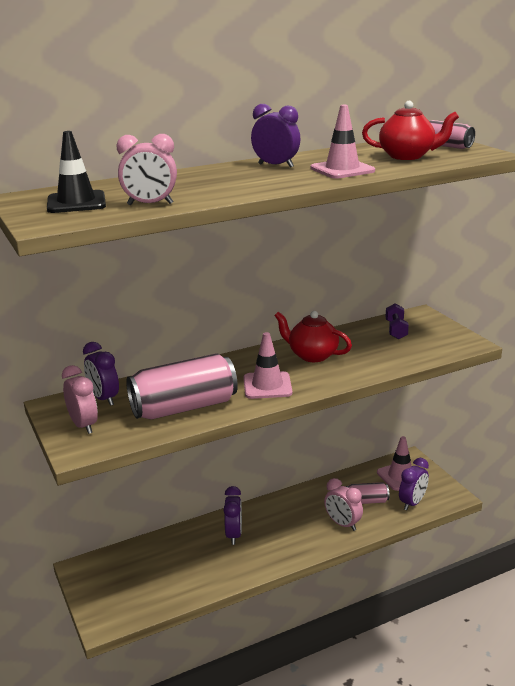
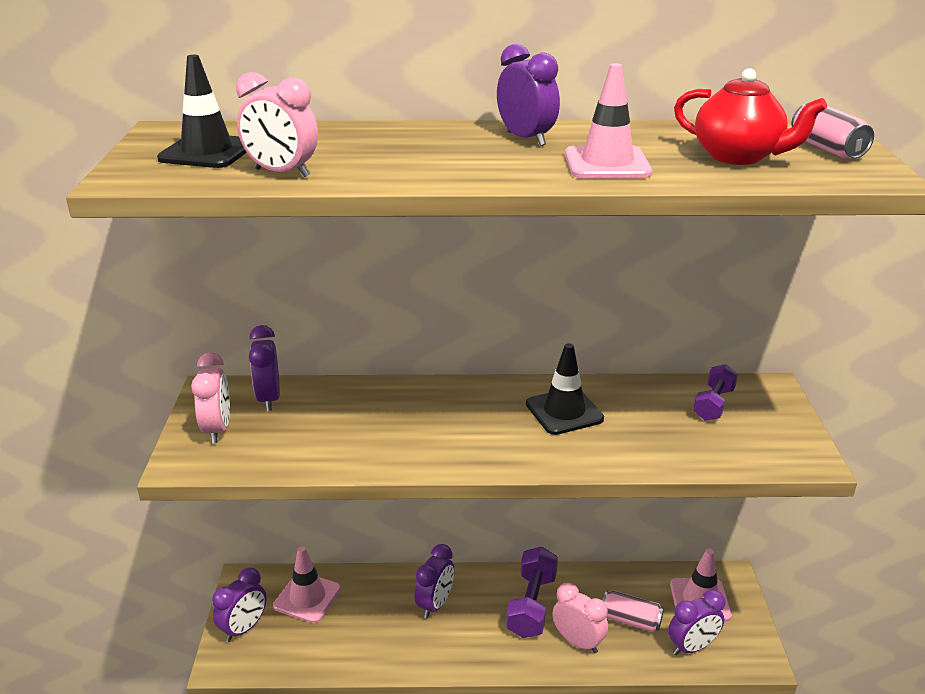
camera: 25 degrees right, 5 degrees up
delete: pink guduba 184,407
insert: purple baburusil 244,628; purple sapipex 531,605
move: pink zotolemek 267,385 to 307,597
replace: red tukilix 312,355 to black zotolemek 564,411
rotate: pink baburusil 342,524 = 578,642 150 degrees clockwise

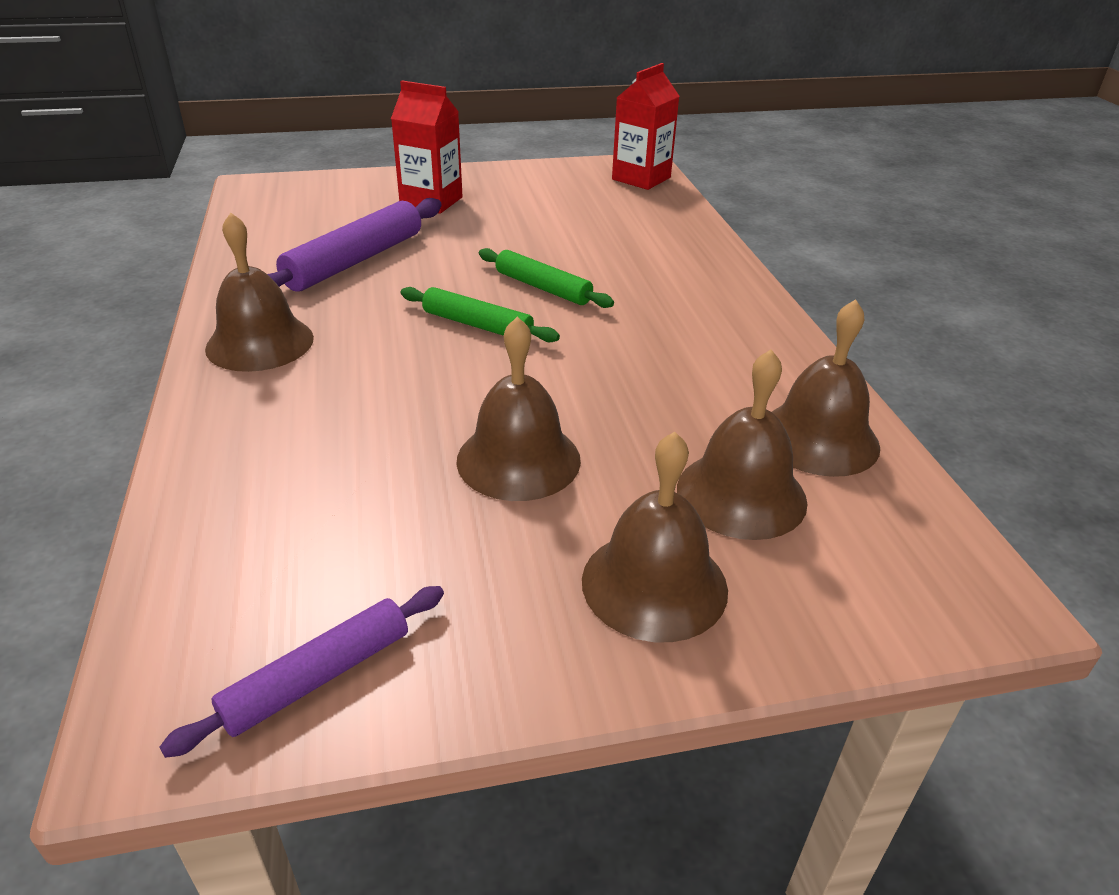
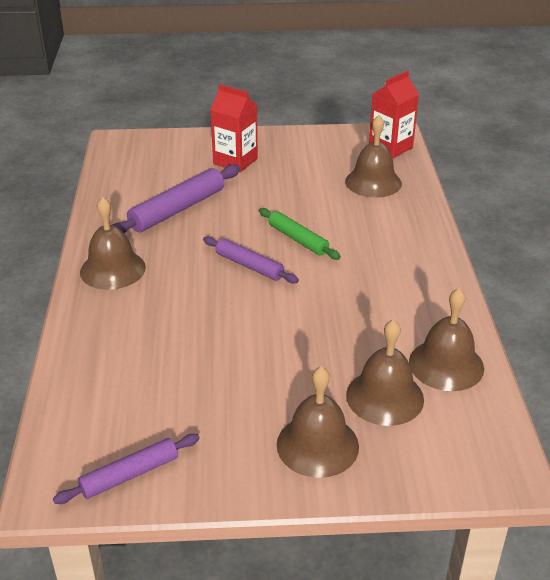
camera: 10 degrees right, 0 degrees up
move: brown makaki 518,459 to 373,182
recolor: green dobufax 477,325 to purple dobufax 249,266

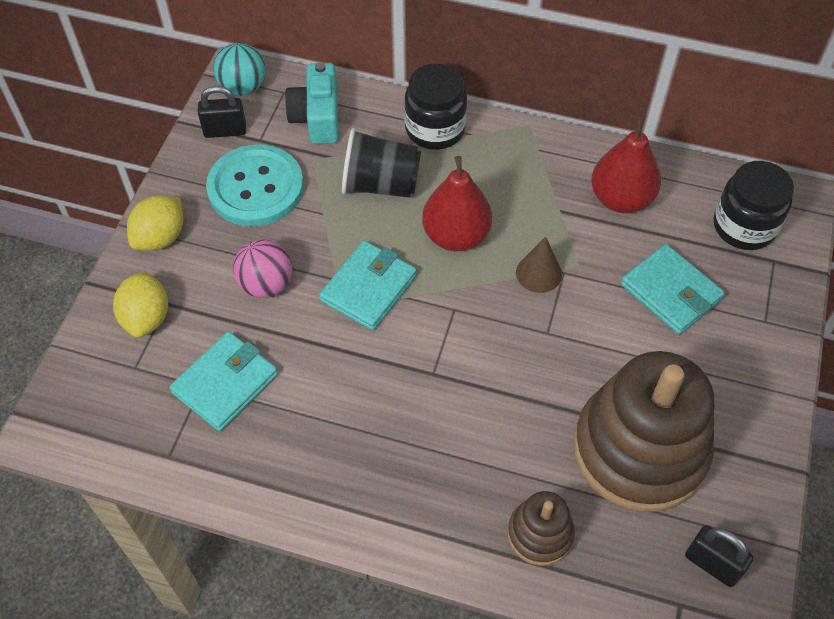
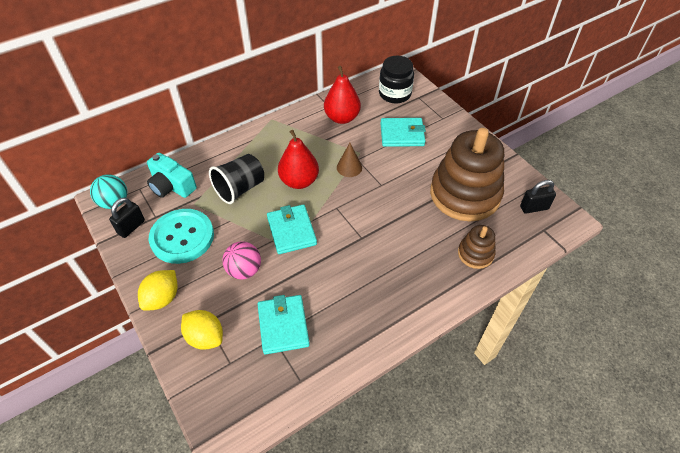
camera: 50 degrees left, 5 degrees down
delete: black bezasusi 435,129
rotate: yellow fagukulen 161,237 = 162,298 45 degrees clockwise

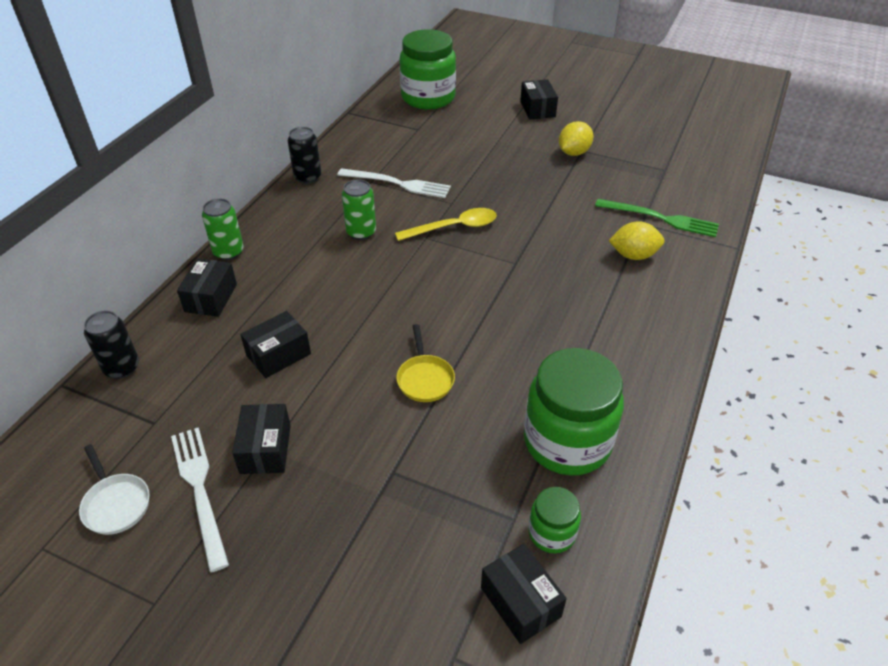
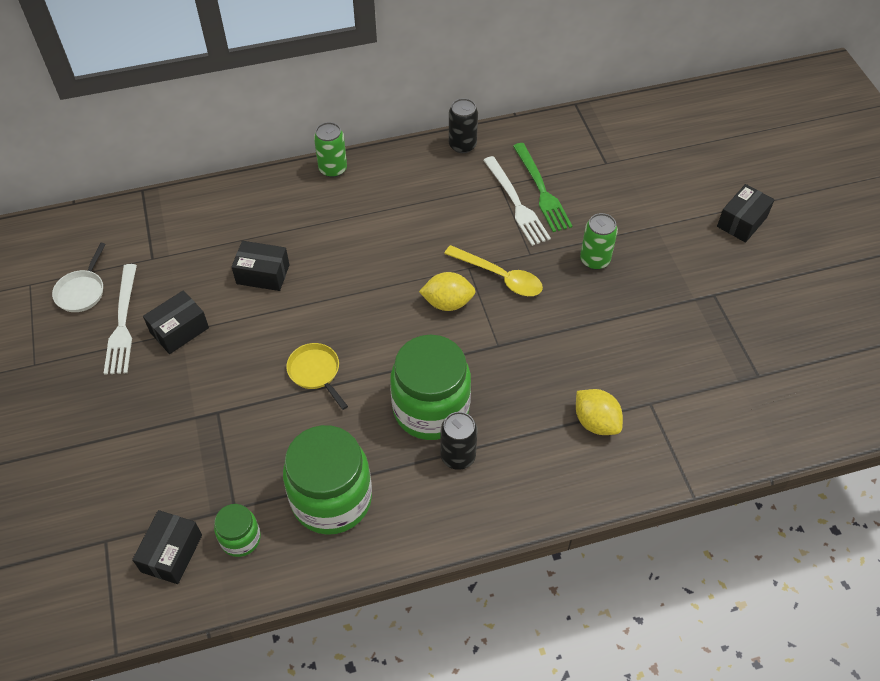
camera: 50 degrees right, 10 degrees up
delete: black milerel 211,298
move: black guduba 122,368 to 458,456; green guduba 361,232 to 594,260; green bezasusi 428,98 to 431,409; yellow fagukulen 573,152 to 447,303; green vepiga 660,218 to 541,190
rotate: white vepiga 200,490 = 122,323 150 degrees clockwise; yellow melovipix 425,379 = 316,372 105 degrees clockwise

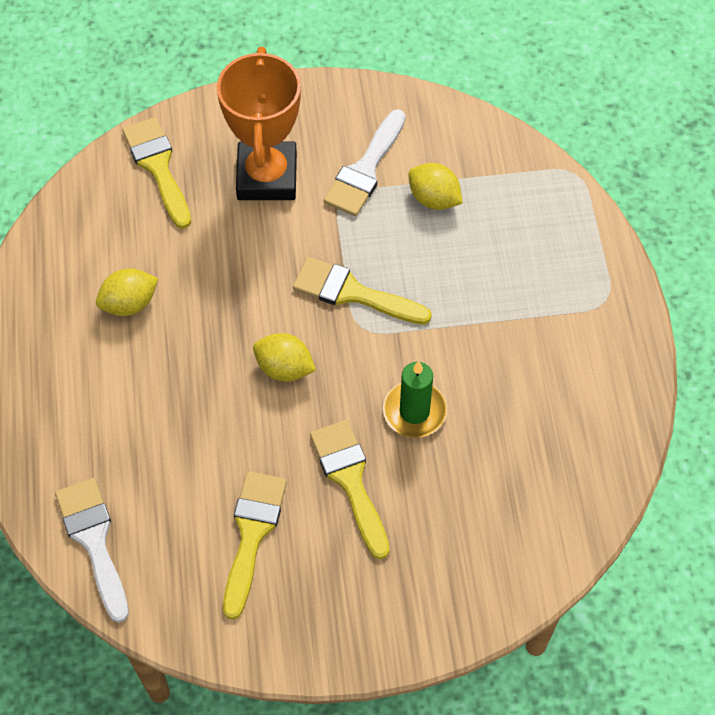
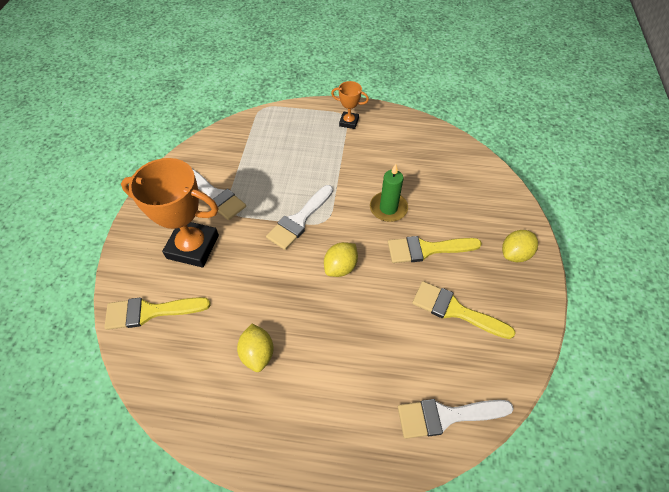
camera: 75 degrees left, 5 degrees down
insert: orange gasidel 349,122
move: yellow fagukulen 434,199 to 515,254
recolor: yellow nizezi 352,293 to white nizezi 299,220

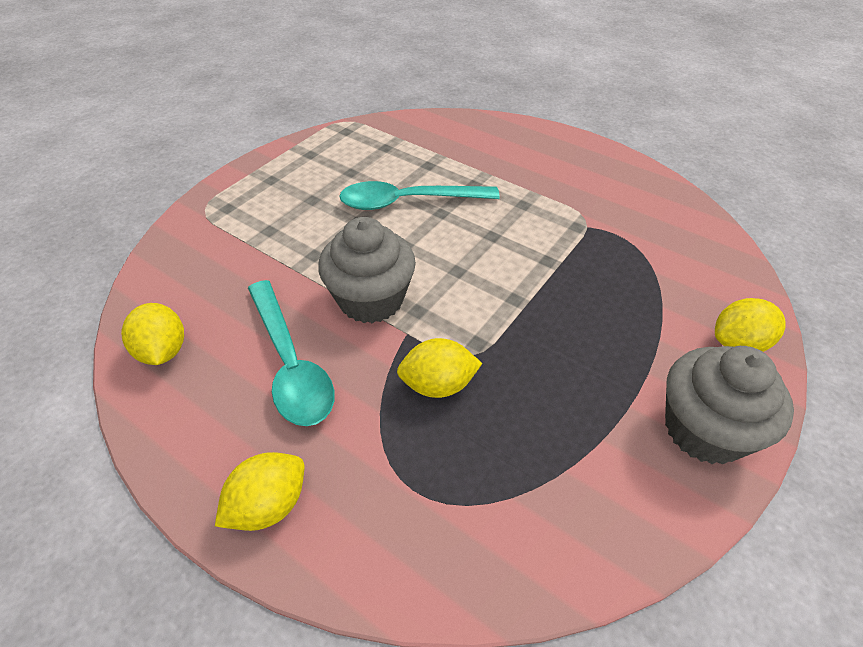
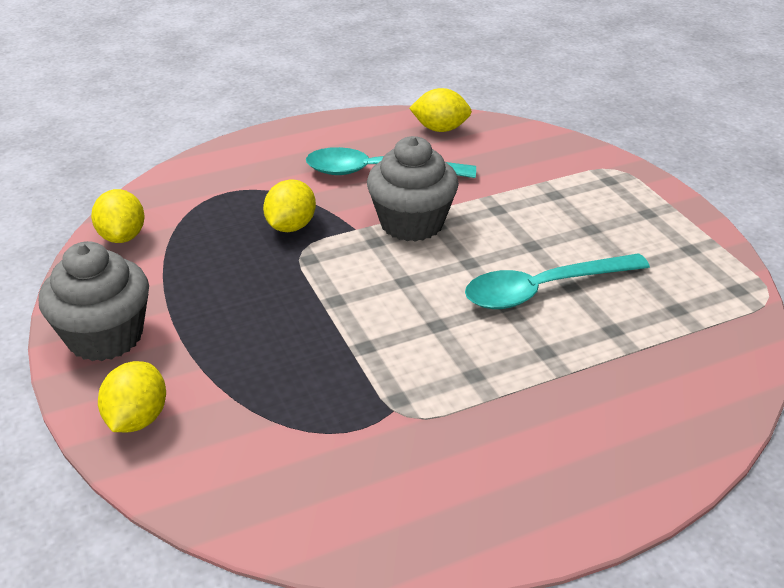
camera: 120 degrees right, 10 degrees down
move: yellow fagukulen 269,505 to 122,236
rotate: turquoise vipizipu 408,202 = 543,289 135 degrees counterclockwise

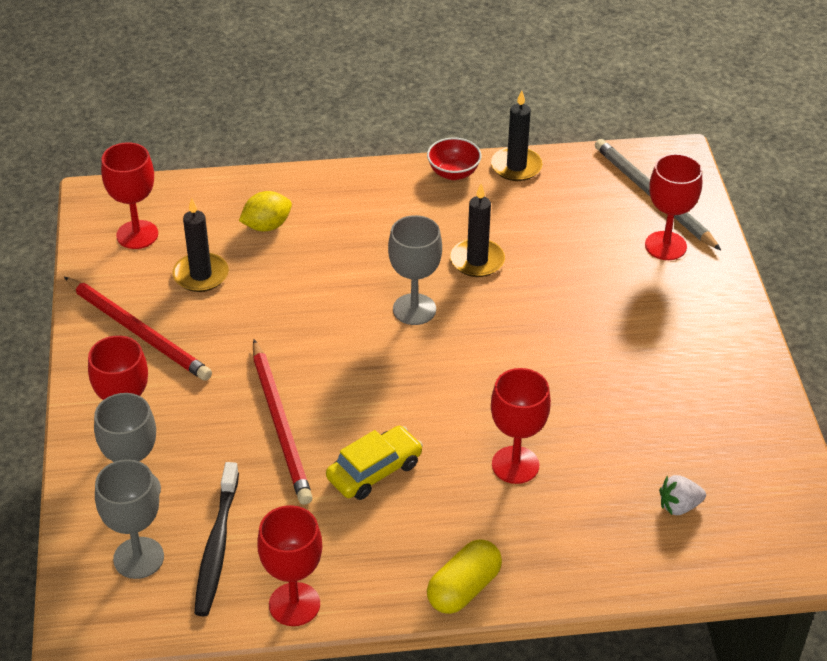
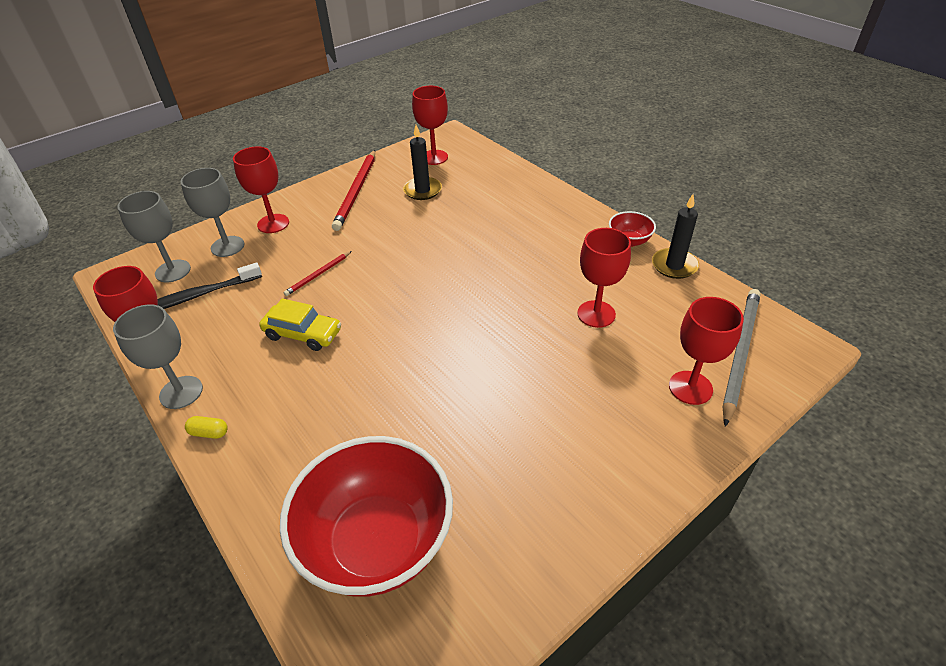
camera: 60 degrees right, 0 degrees up
delete: yellow fagukulen 267,226; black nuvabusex 477,260
move: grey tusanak 414,309 to 181,392; red tusanak 515,465 to 596,314
replace: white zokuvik 679,506 to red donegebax 377,542
resize: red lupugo 280,425 = 318,275 x0.52; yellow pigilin 463,588 = 209,433 x0.53

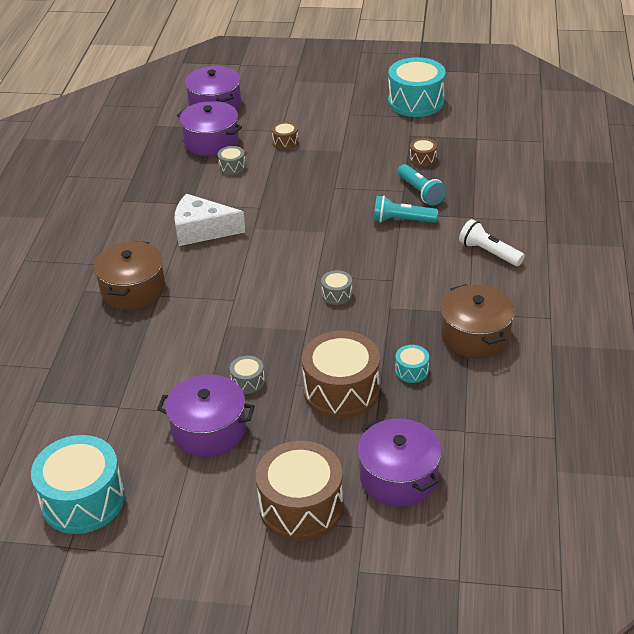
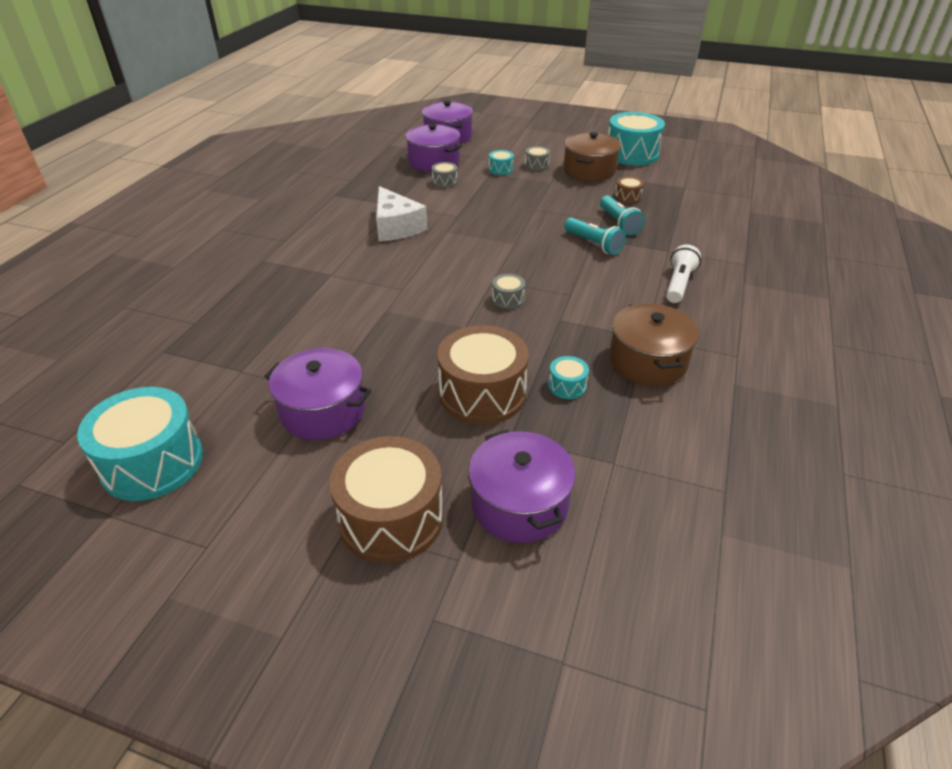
camera: 10 degrees right, 0 degrees up
move: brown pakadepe 133,289 to 589,170; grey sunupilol 248,381 to 536,165
recolor: brown sunupilol 285,142 to turquoise sunupilol 501,169
rotate: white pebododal 202,230 = 396,227 135 degrees counterclockwise; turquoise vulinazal 402,220 = 594,244 150 degrees counterclockwise; white vulinazal 488,253 = 678,284 60 degrees clockwise

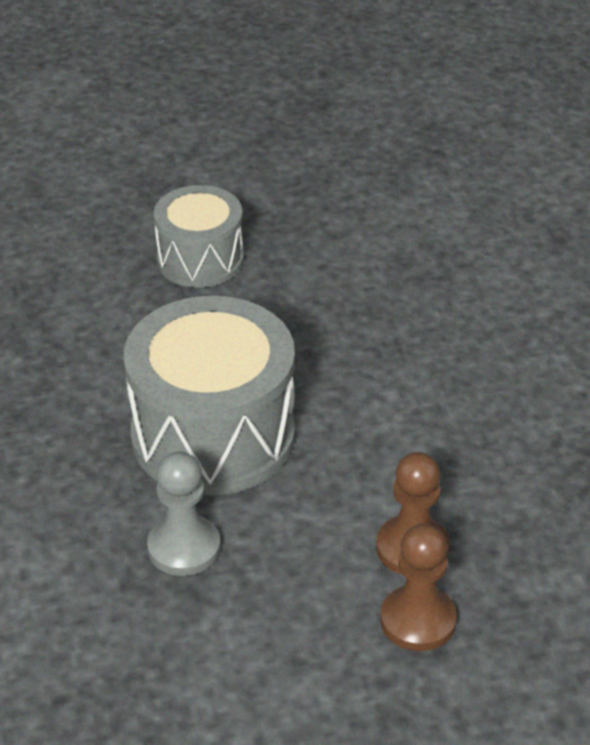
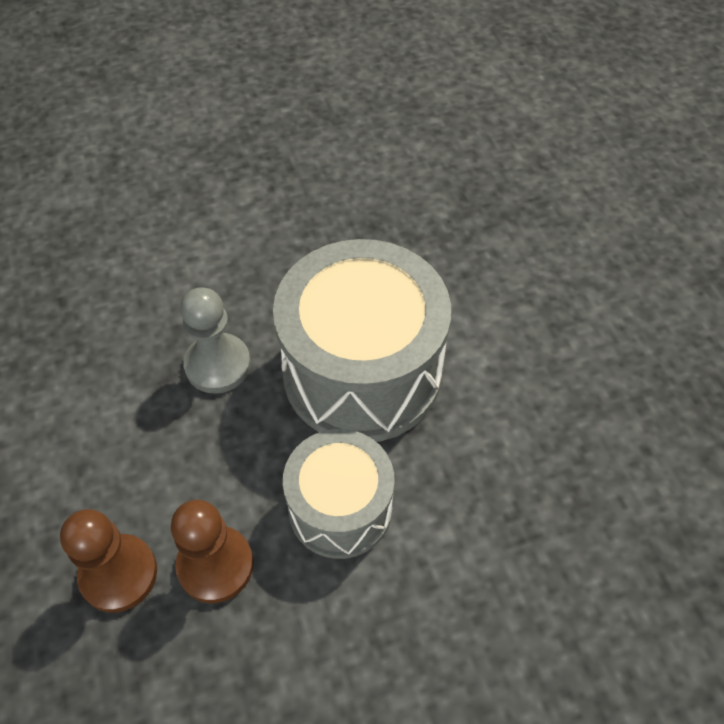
camera: 85 degrees right, 15 degrees up
move: grey sunupilol 200,259 to 340,508

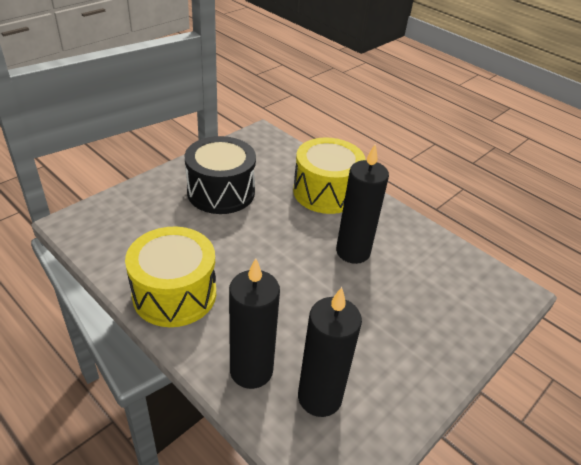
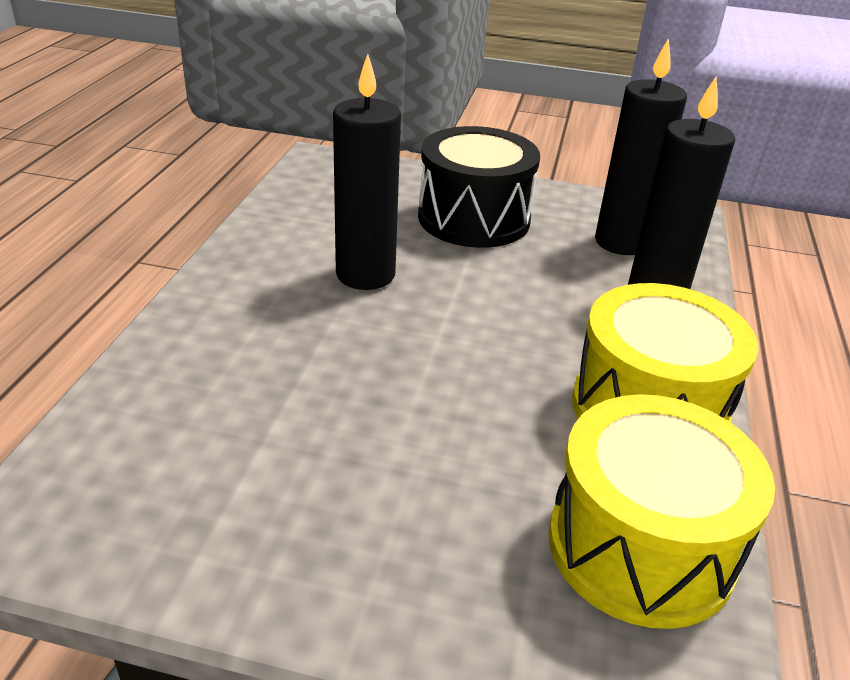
camera: 120 degrees left, 5 degrees down
move: black sunupilol 221,192 to 474,218; yellow sunupilol 325,192 to 640,546

